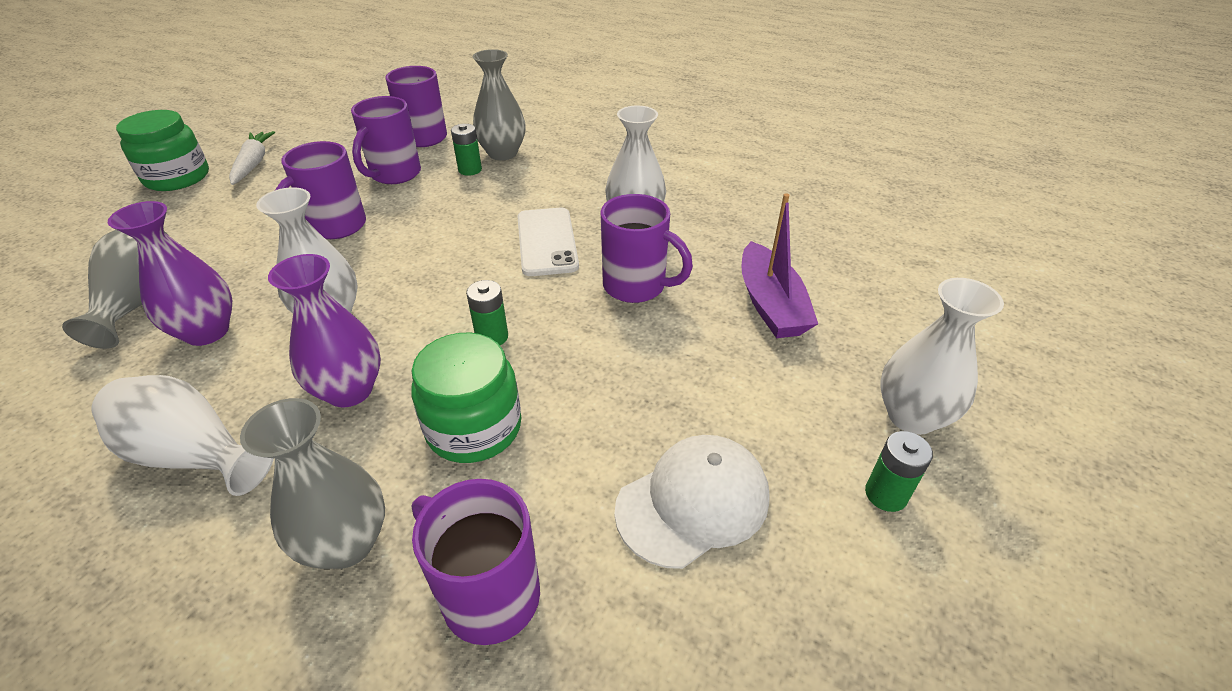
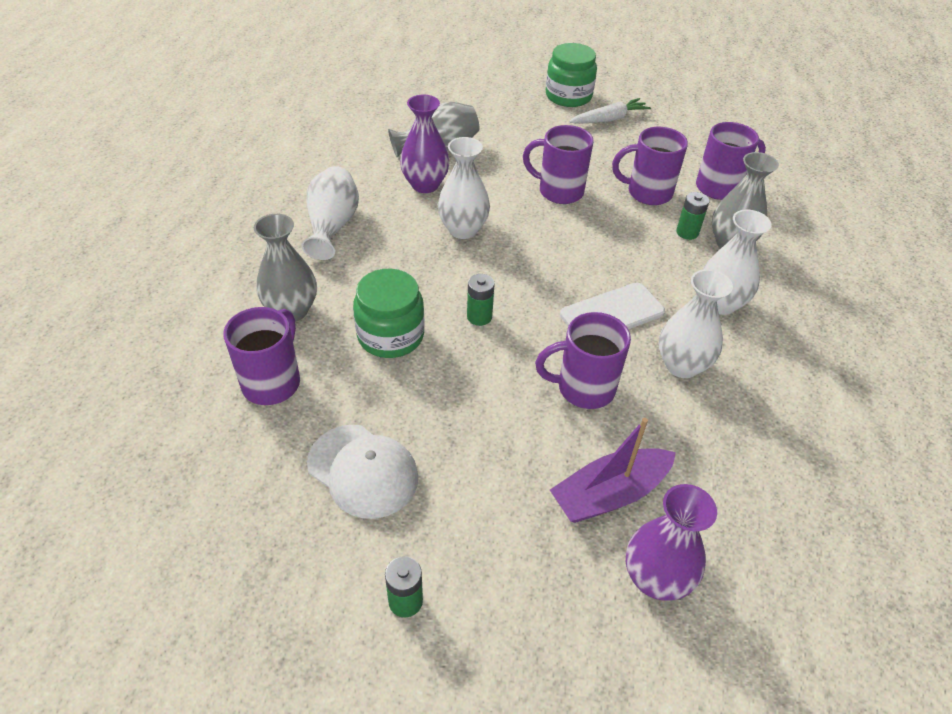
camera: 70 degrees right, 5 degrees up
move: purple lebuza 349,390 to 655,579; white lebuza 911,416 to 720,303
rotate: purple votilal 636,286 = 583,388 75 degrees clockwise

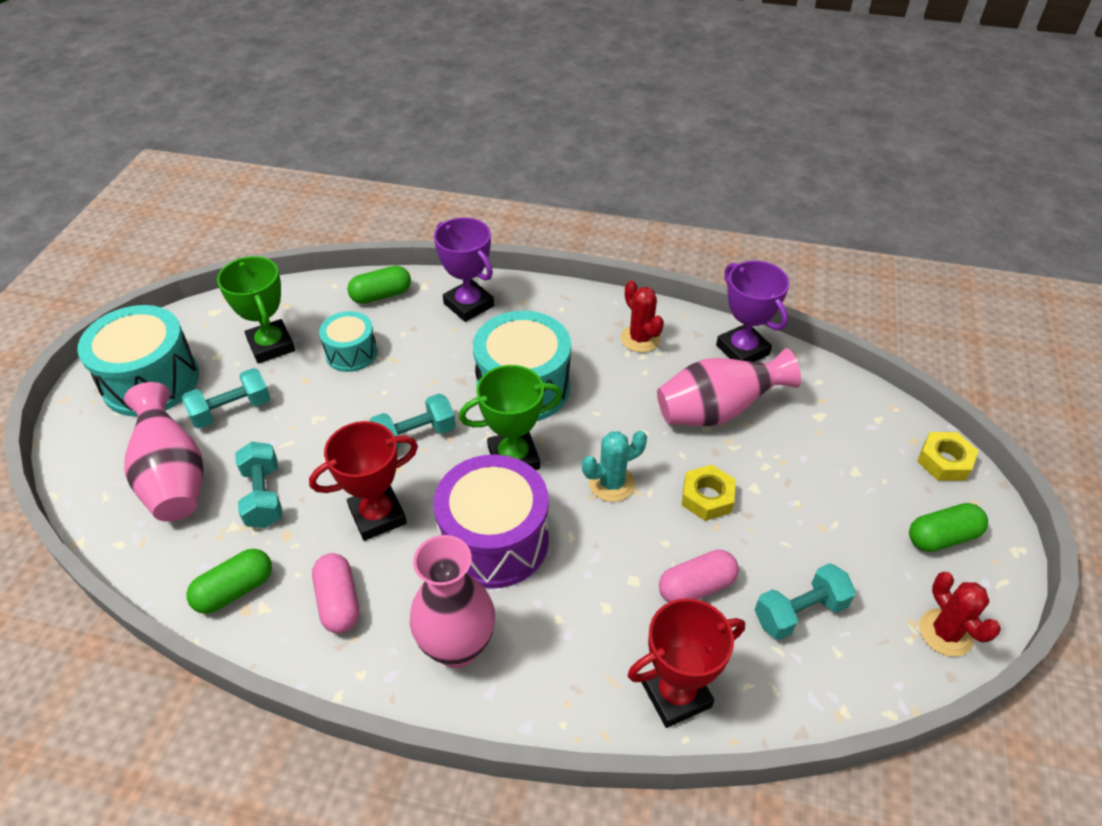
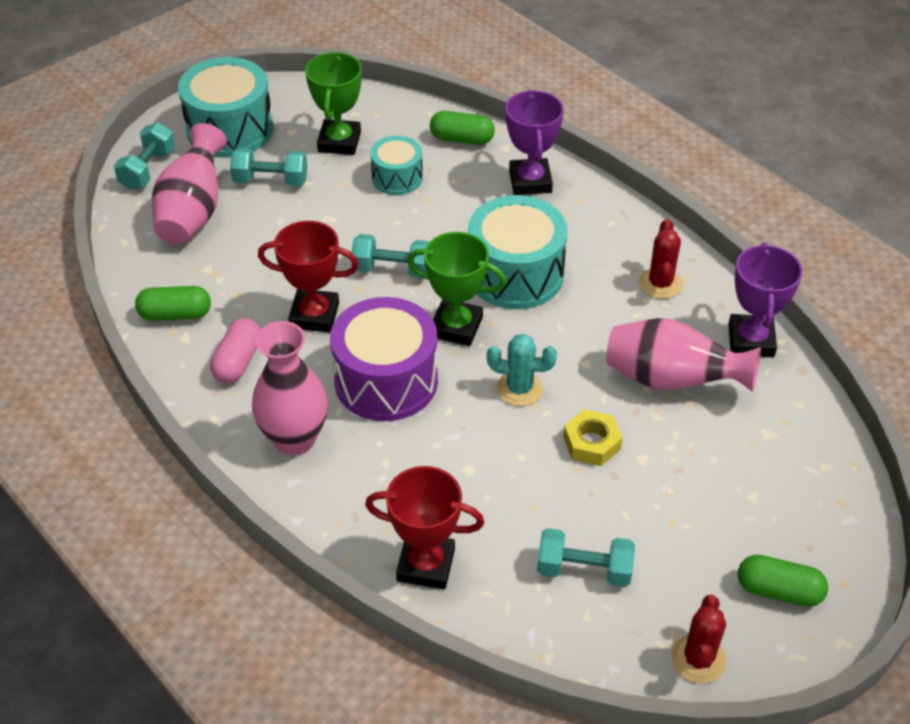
camera: 35 degrees right, 0 degrees up
delete: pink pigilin 696,587; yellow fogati 944,461
move: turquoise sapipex 263,496 to 148,169

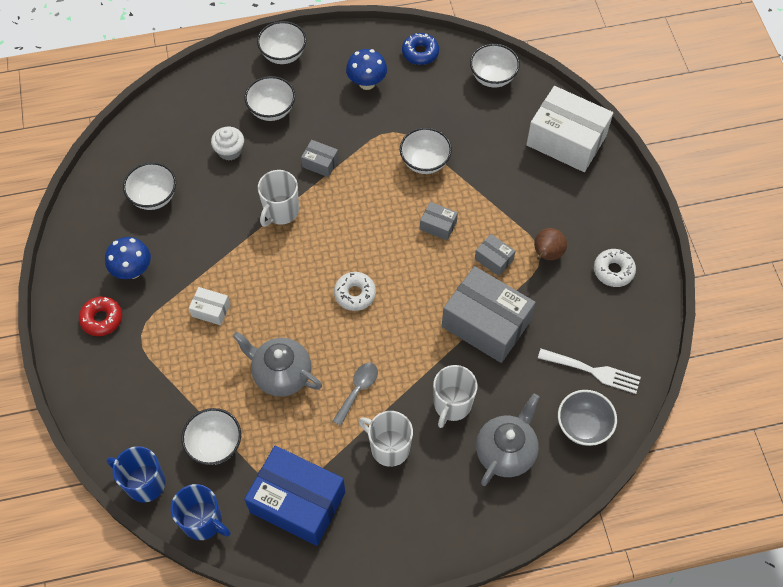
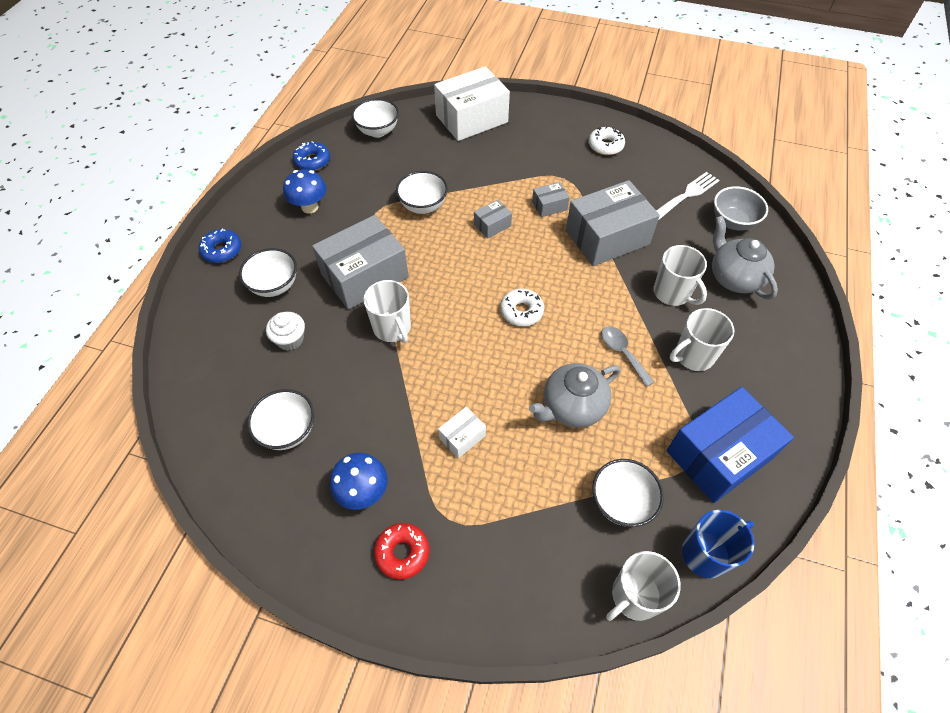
camera: 60 degrees left, 5 degrees down
delete: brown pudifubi 547,254
replace: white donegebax 283,54 to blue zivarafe 222,250
recolor: blue votilal 144,483 to white votilal 634,596
resize: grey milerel 320,163 = 364,275 x2.22

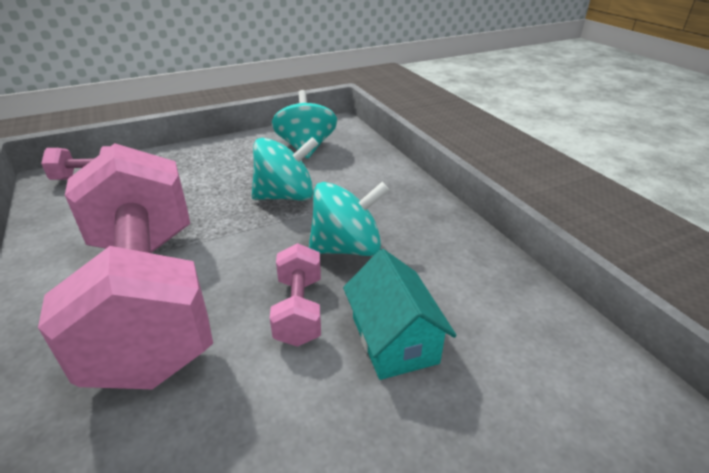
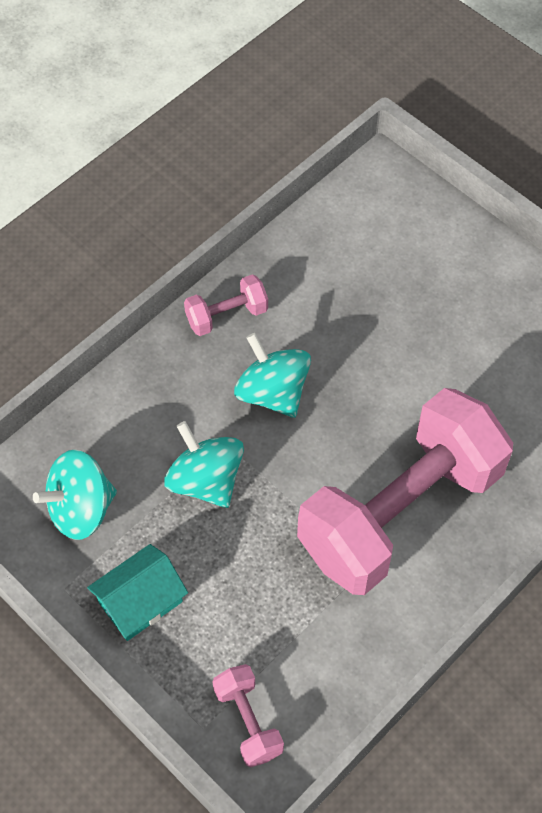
camera: 110 degrees left, 25 degrees up
move: pink sapipex 299,310 to 226,315; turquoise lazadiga 394,339 to 140,602

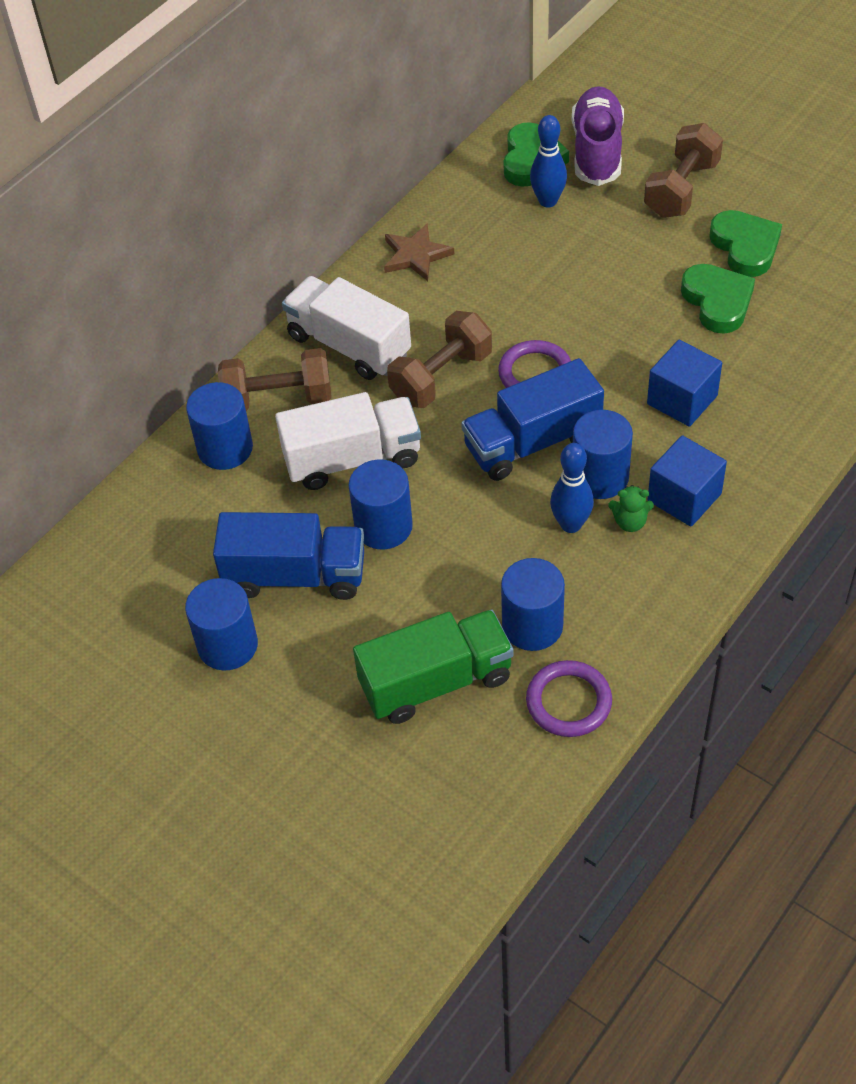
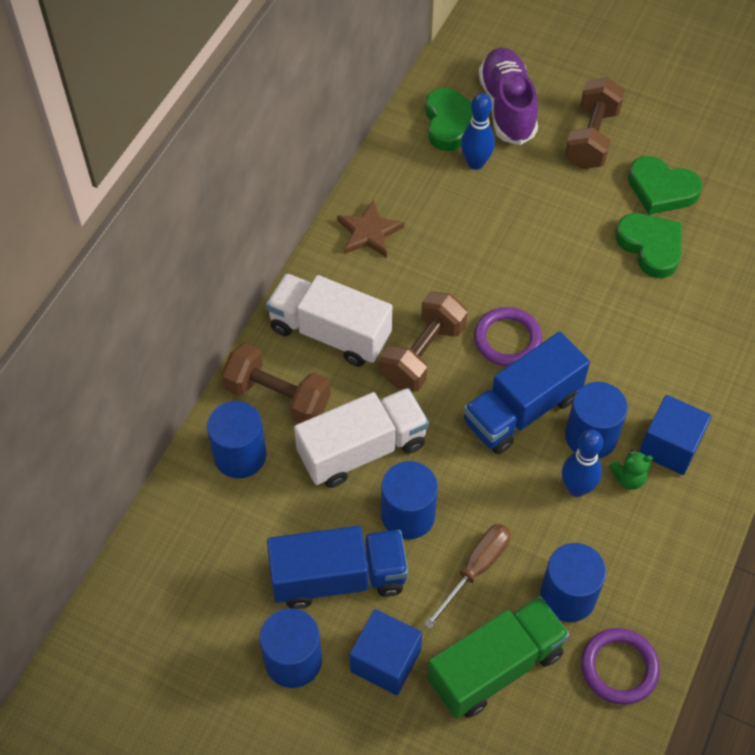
camera: 15 degrees left, 5 degrees up
insert: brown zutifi 476,569
move: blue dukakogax 682,400 to 385,661
rotate: brown sapipex 278,399 = 277,397 45 degrees clockwise; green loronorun 745,247 = 661,189 150 degrees clockwise

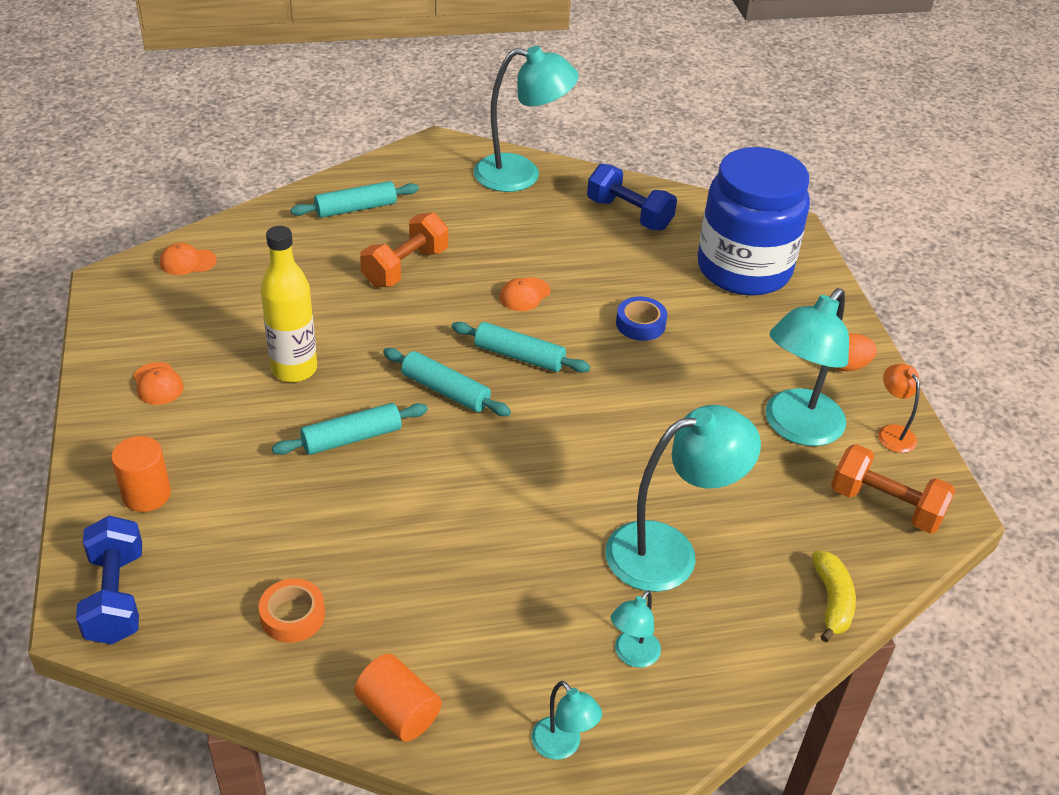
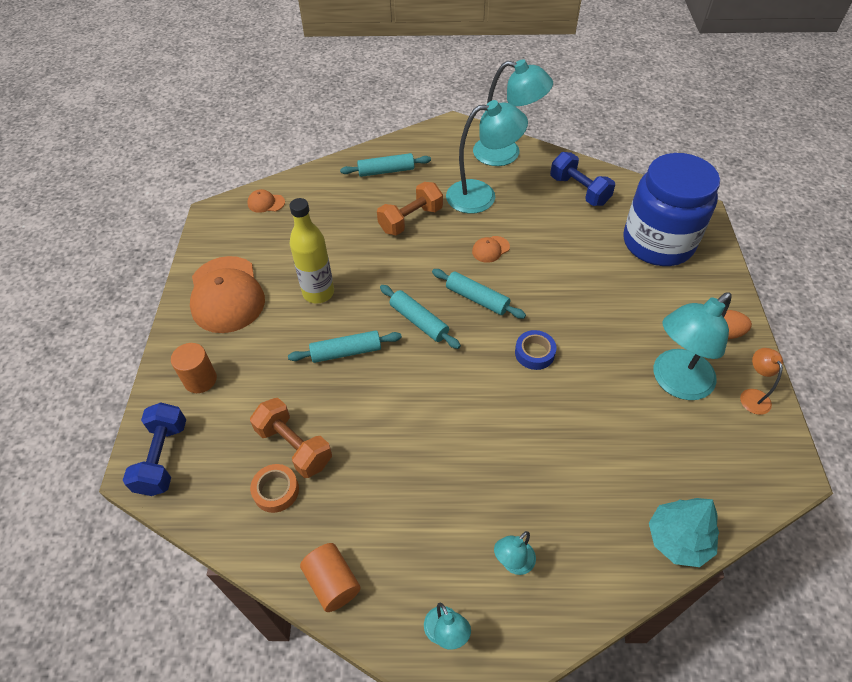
camera: 15 degrees right, 10 degrees up
move: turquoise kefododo 669,551 to 481,195; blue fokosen 640,324 to 534,353; orange sapipex 885,505 to 294,446
replace: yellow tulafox 832,601 to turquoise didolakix 678,539
resize: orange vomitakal 158,384 = 226,294 x2.34

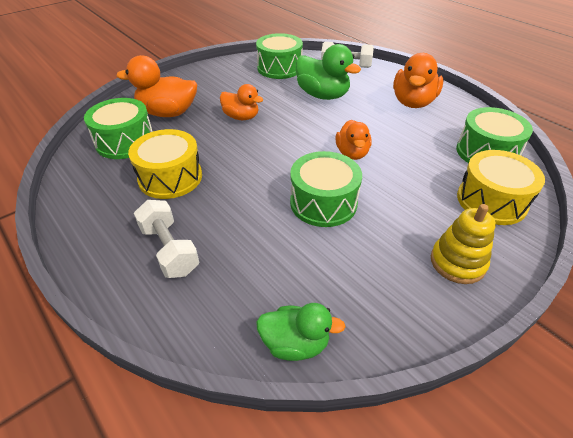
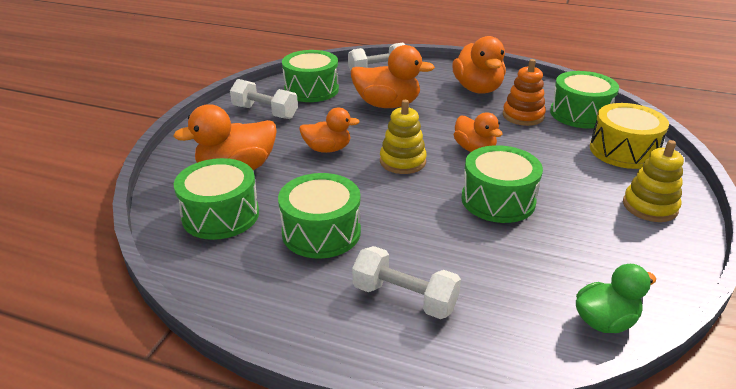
camera: 30 degrees left, 10 degrees down
insert: white sapipex 265,112; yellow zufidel 402,161; orange zufidel 523,116
recolor: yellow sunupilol 170,177 to green sunupilol 321,232; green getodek 322,95 to orange getodek 387,105

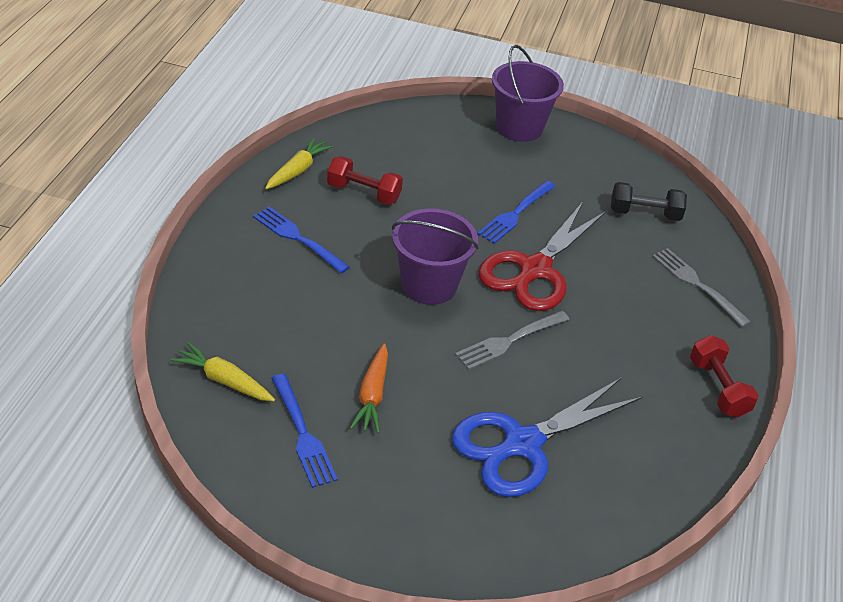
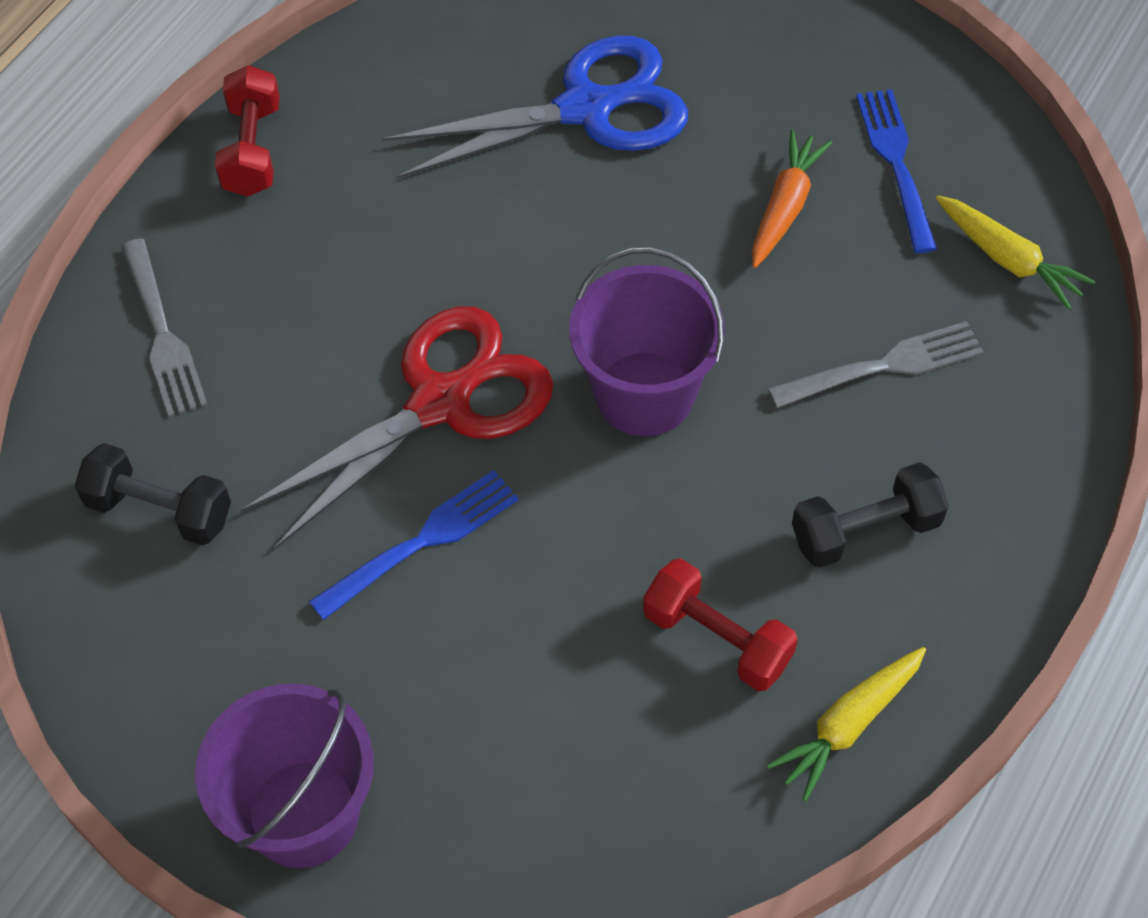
camera: 160 degrees left, 15 degrees up
move: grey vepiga 510,340 to 882,367
replace: blue vepiga 299,238 to black sapipex 865,530

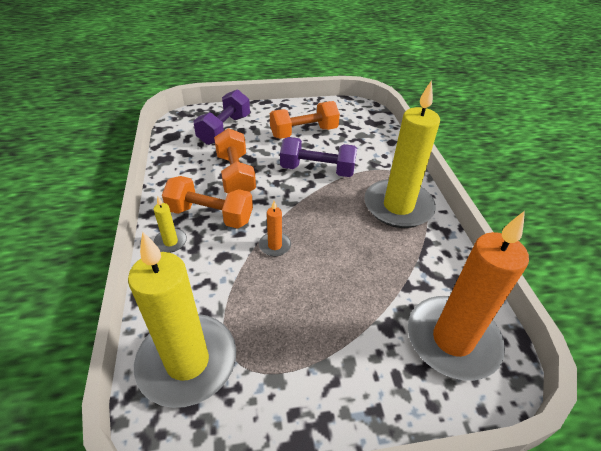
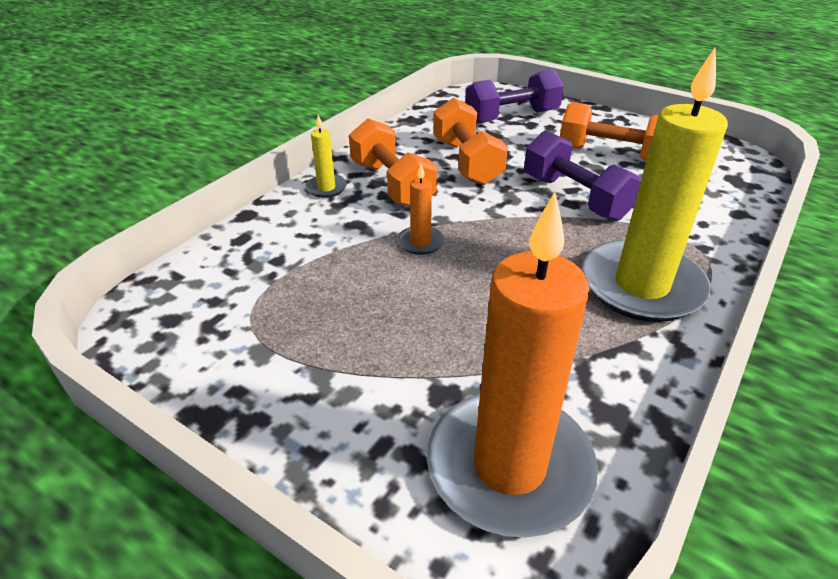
camera: 45 degrees right, 5 degrees down
delete: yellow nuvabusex 187,361
rotate: orange sapipex 235,175 = 466,162 45 degrees counterclockwise

